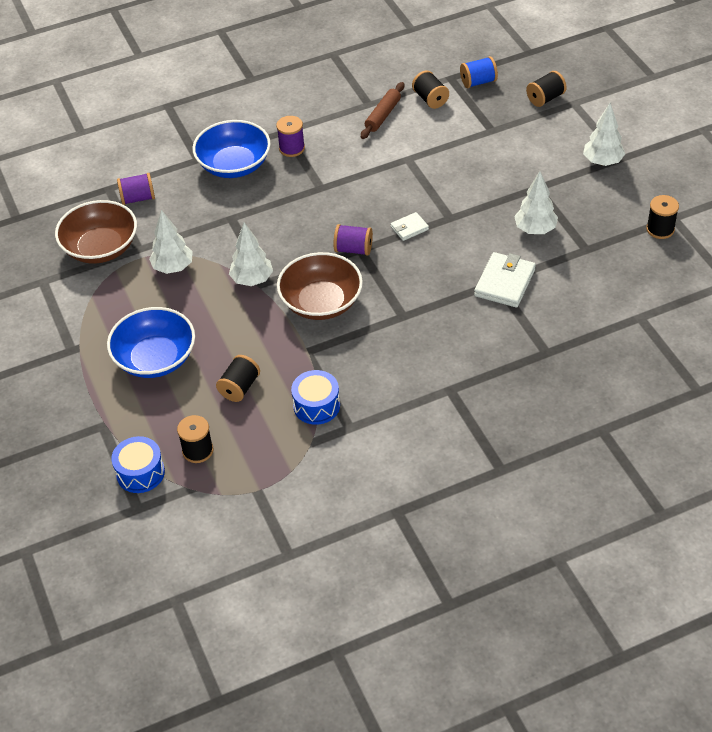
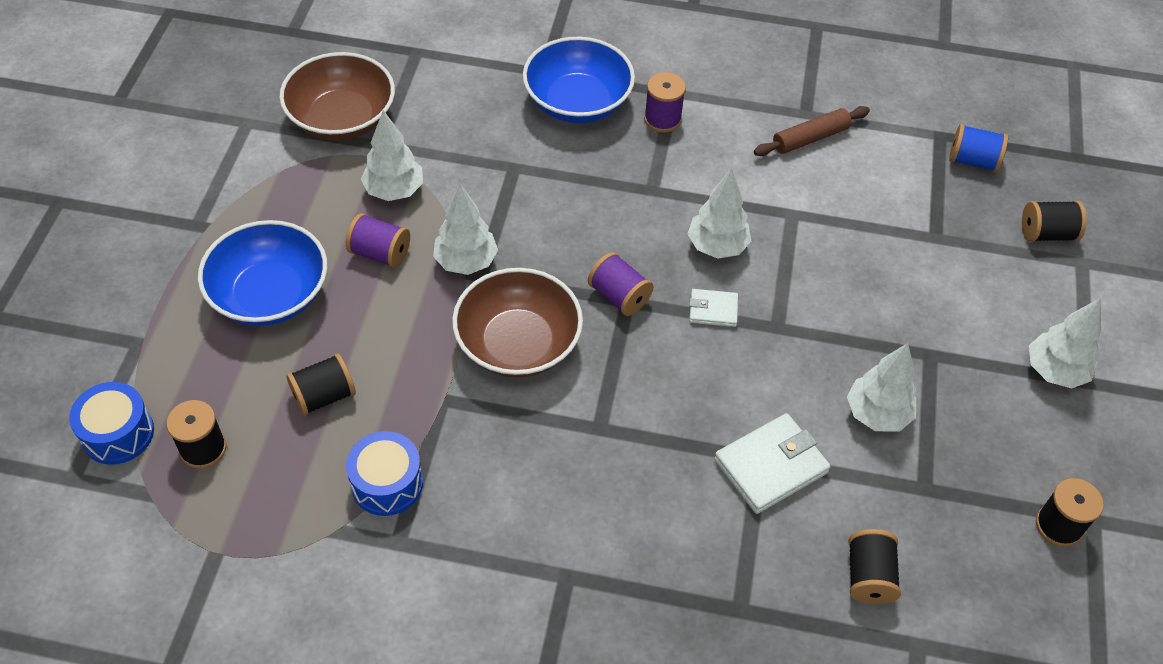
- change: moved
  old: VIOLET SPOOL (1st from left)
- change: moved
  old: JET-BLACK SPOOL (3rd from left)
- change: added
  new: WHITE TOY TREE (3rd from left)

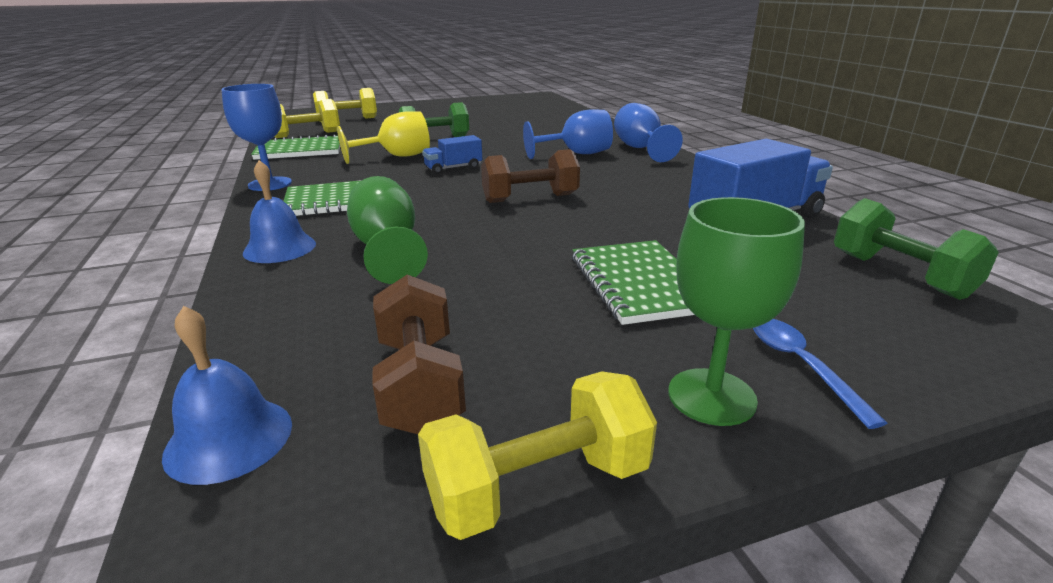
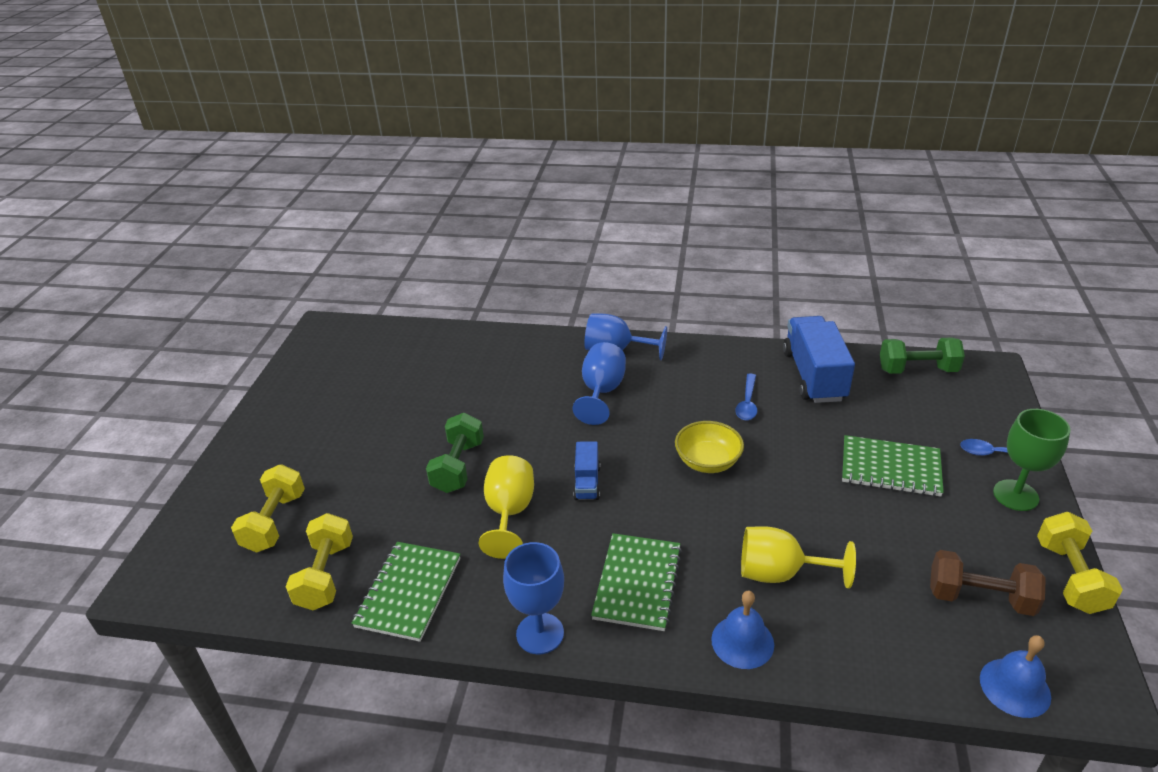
- change: recoloured
  old: LEAF-GREEN WINE GLASS (1st from left)
  new: GOLDEN WINE GLASS (2nd from left)
- change: replaced
  old: RUSSET HAND WEIGHT (2nd from left)
  new: GOLDEN SERVING BOWL
- change: added
  new: COBALT TABLESPOON (1st from left)

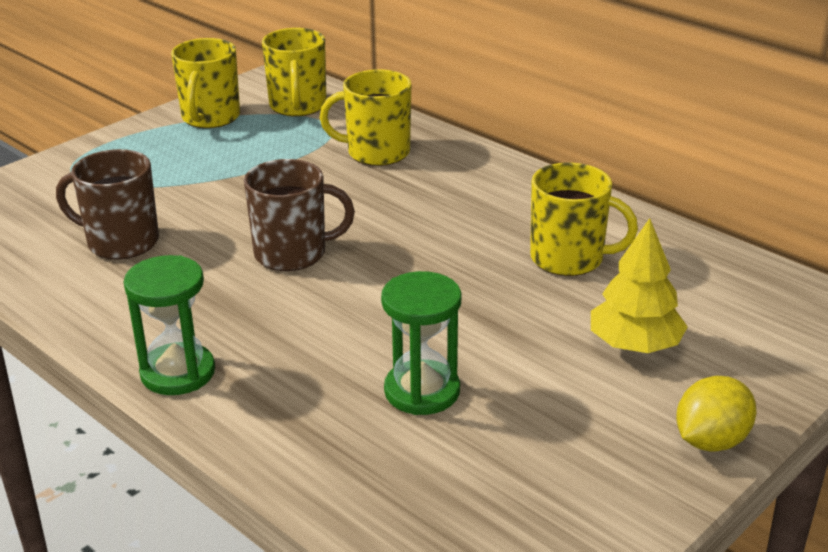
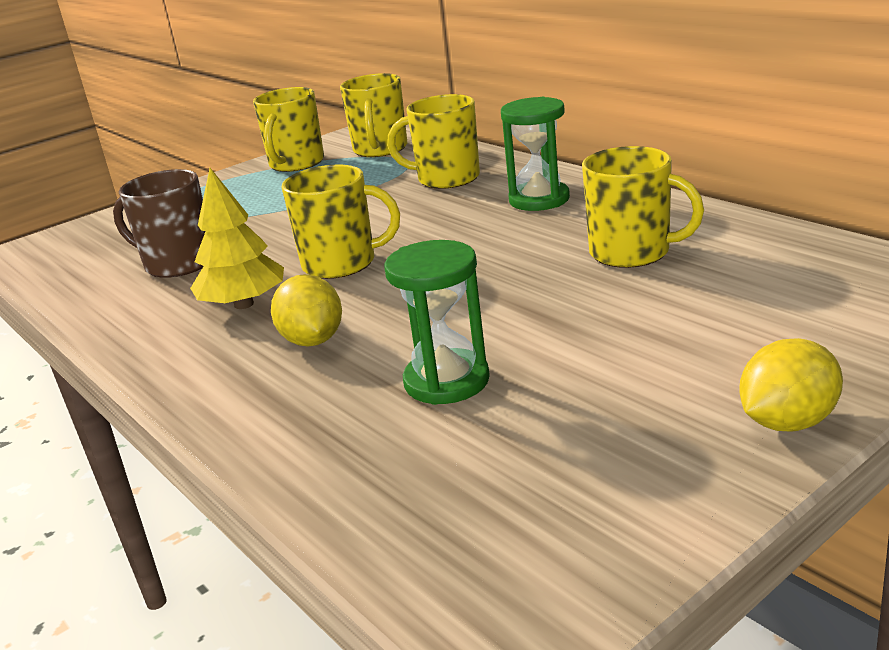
- change: moved
  old: LEAF-GREEN HOURGLASS (1st from left in the first image)
  new: LEAF-GREEN HOURGLASS (2nd from left)
- change: recoloured
  old: RUSSET COFFEE MUG (2nd from left)
  new: GOLDEN COFFEE MUG (2nd from left)
- change: moved
  old: GOLDEN TOY TREE
- change: added
  new: GOLDEN LEMON (1st from left)

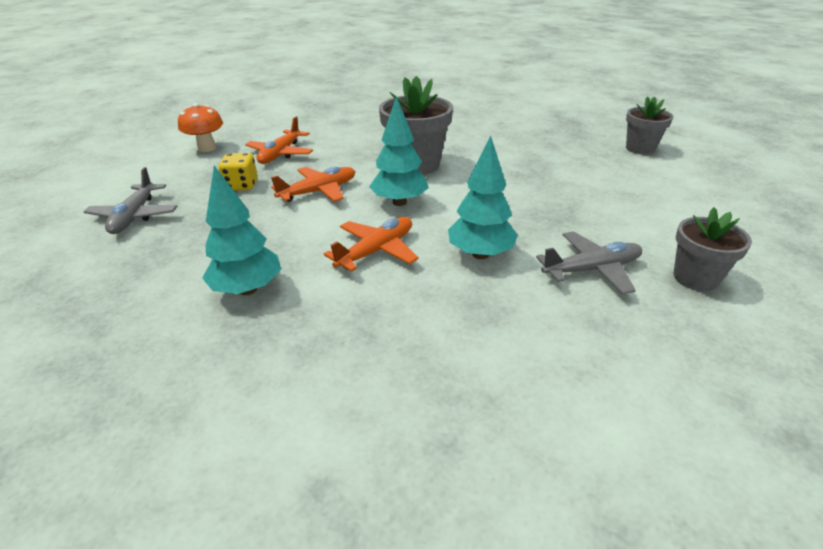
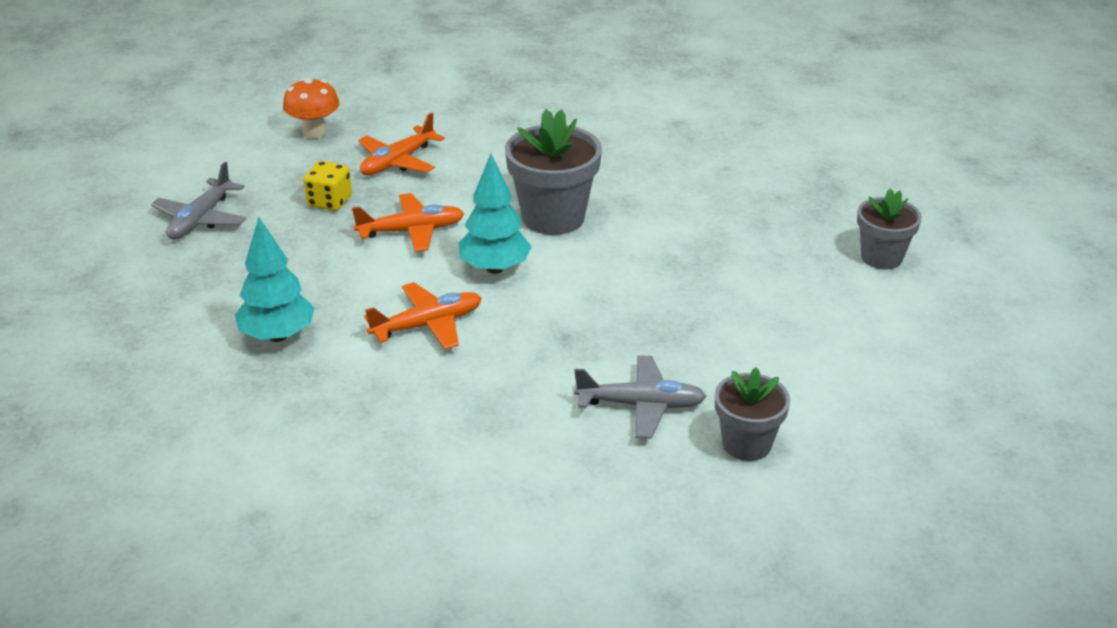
- change: removed
  old: AQUA TOY TREE (3rd from left)

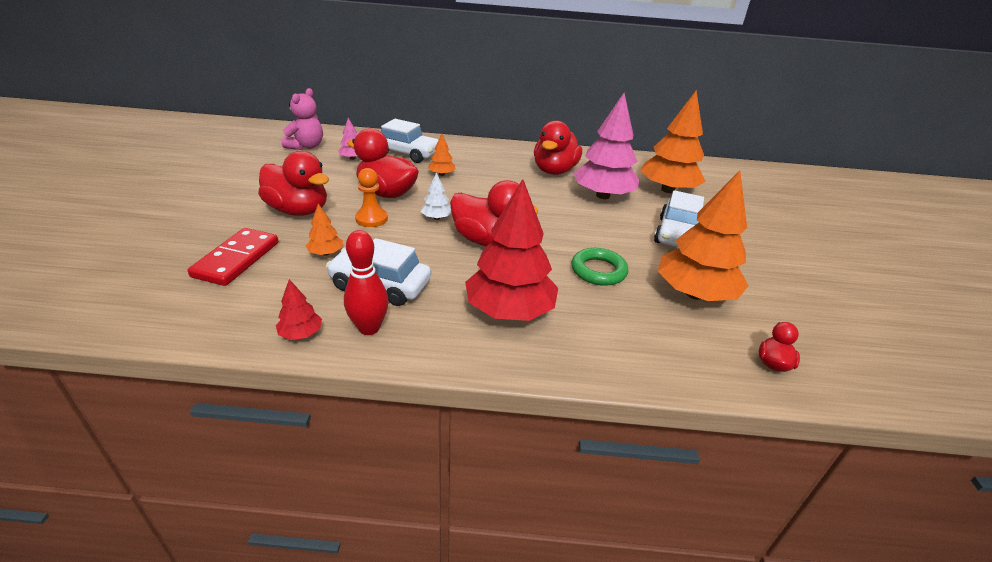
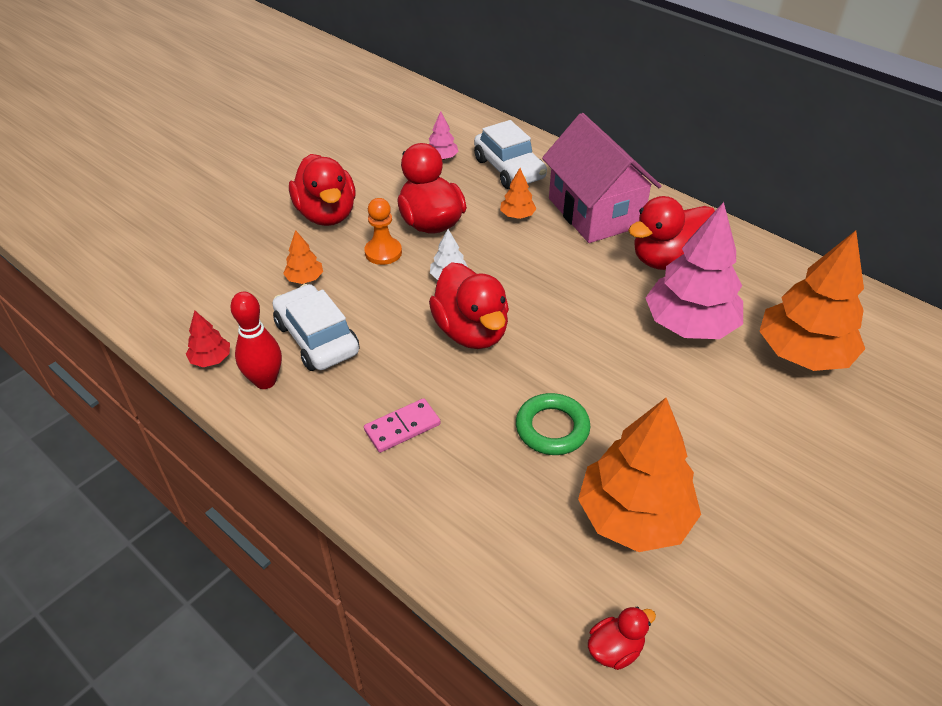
- change: removed
  old: SCARLET DOMINO PIECE
- change: removed
  old: ROSE-PINK TEDDY BEAR
- change: replaced
  old: SCARLET TOY TREE (2nd from left)
  new: ROSE-PINK DOMINO PIECE
- change: removed
  old: WHITE AUTOMOBILE (3rd from left)
- change: added
  new: ROSE-PINK HOUSE

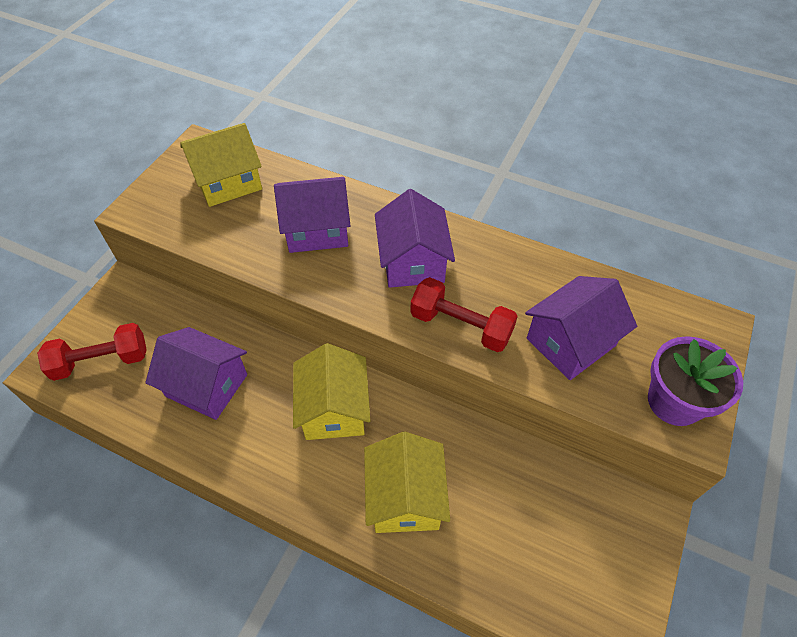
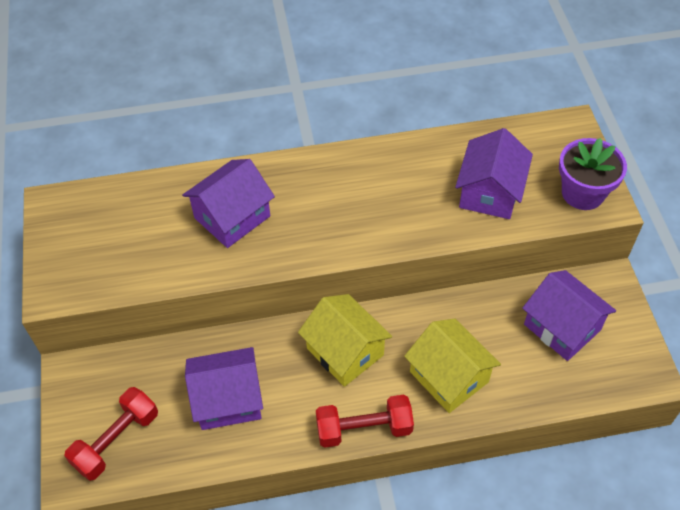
- change: removed
  old: GOLDEN HOUSE (1st from left)
- change: moved
  old: VIOLET HOUSE (3rd from left in the first image)
  new: VIOLET HOUSE (4th from left)
- change: moved
  old: SCARLET HAND WEIGHT (2nd from left)

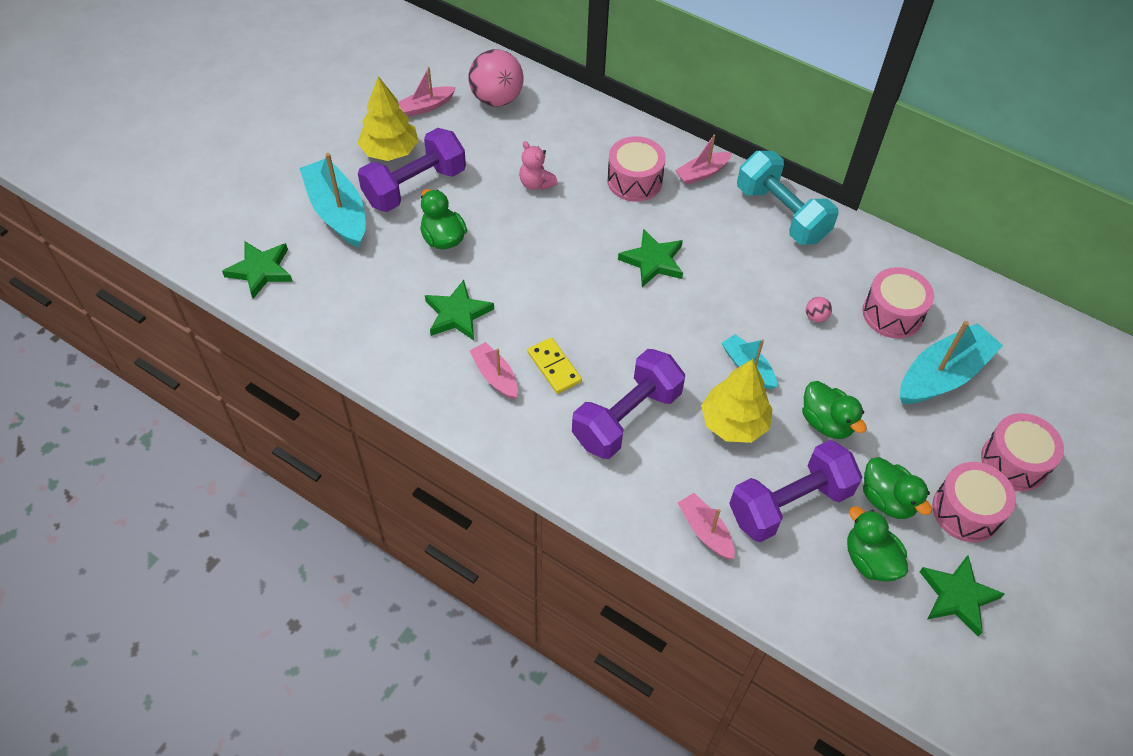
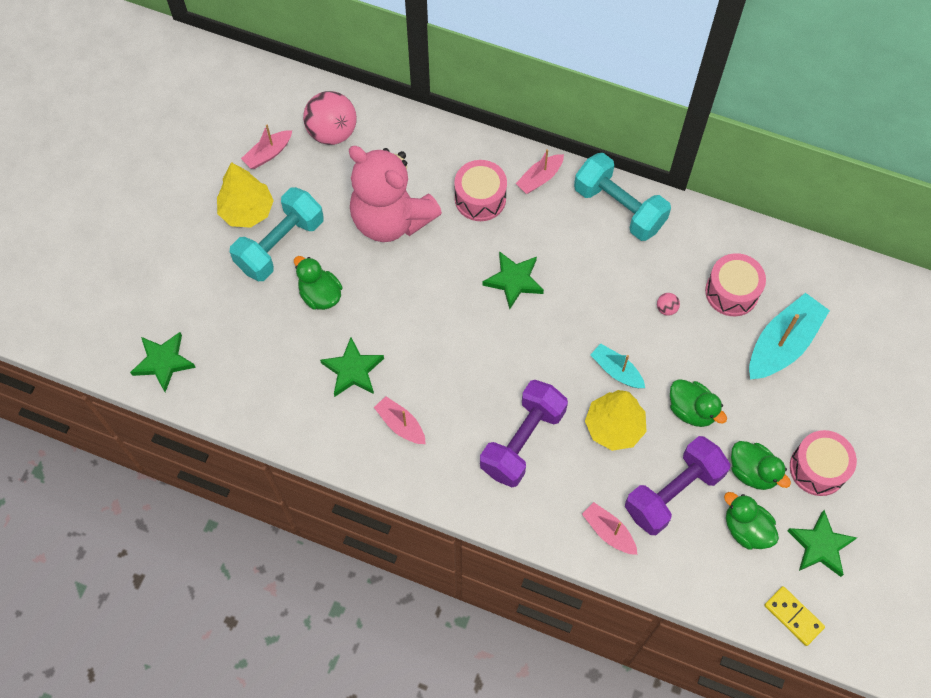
- change: removed
  old: AQUA TOY BOAT (1st from left)
- change: recoloured
  old: VIOLET HAND WEIGHT (1st from left)
  new: AQUA HAND WEIGHT (1st from left)
- change: resized
  old: ROSE-PINK TEDDY BEAR
  factor: 2.5
- change: moved
  old: GOLDEN DOMINO PIECE
- change: removed
  old: ROSE-PINK TOY DRUM (4th from left)

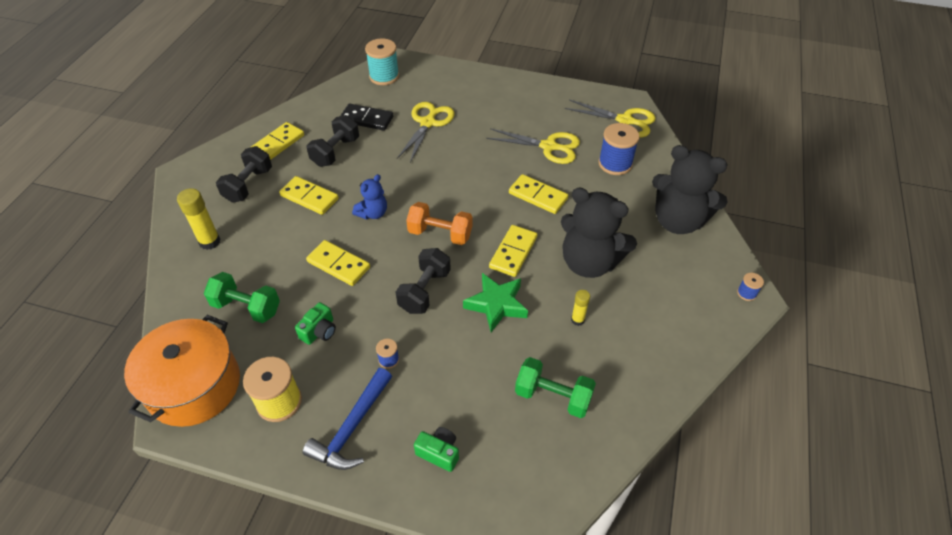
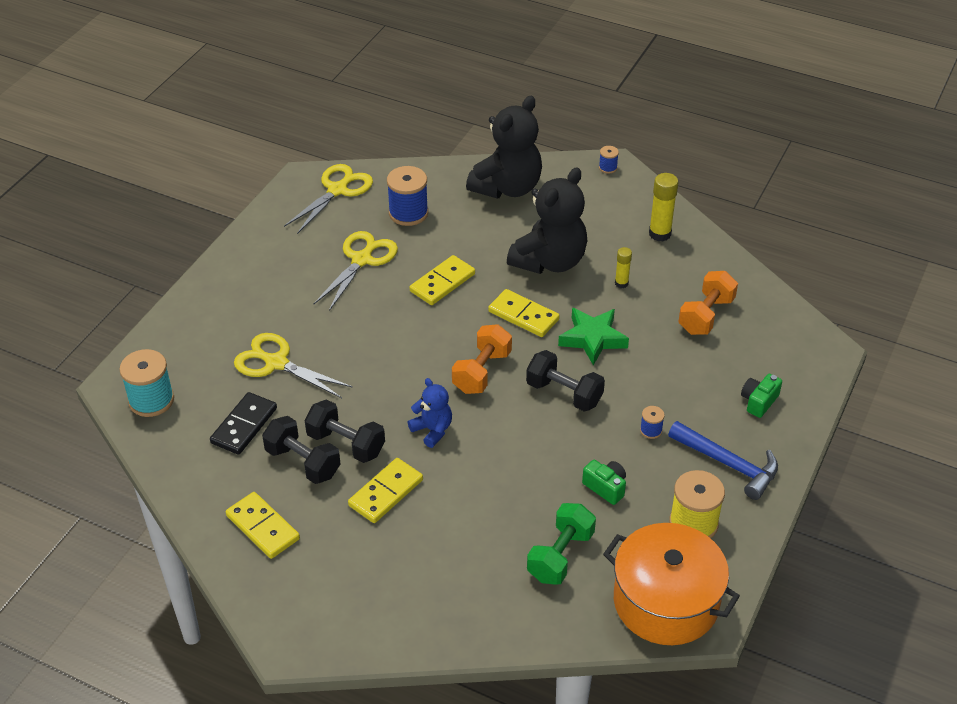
- change: moved
  old: GOLDEN STICK OF GLUE (1st from left in the first image)
  new: GOLDEN STICK OF GLUE (2nd from left)
- change: moved
  old: JET-BLACK HAND WEIGHT (1st from left in the first image)
  new: JET-BLACK HAND WEIGHT (2nd from left)
- change: removed
  old: GOLDEN DOMINO PIECE (3rd from left)
- change: recoloured
  old: LEAF-GREEN HAND WEIGHT (2nd from left)
  new: BRIGHT ORANGE HAND WEIGHT (2nd from left)

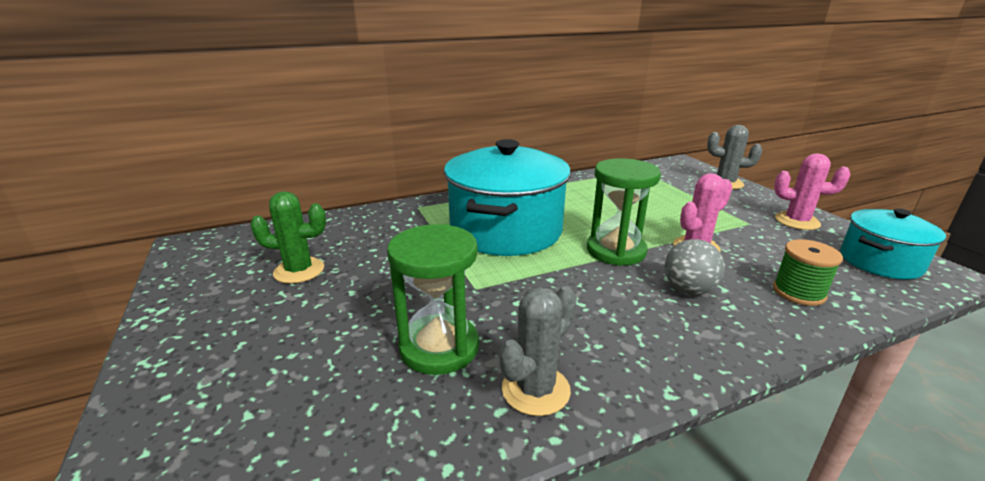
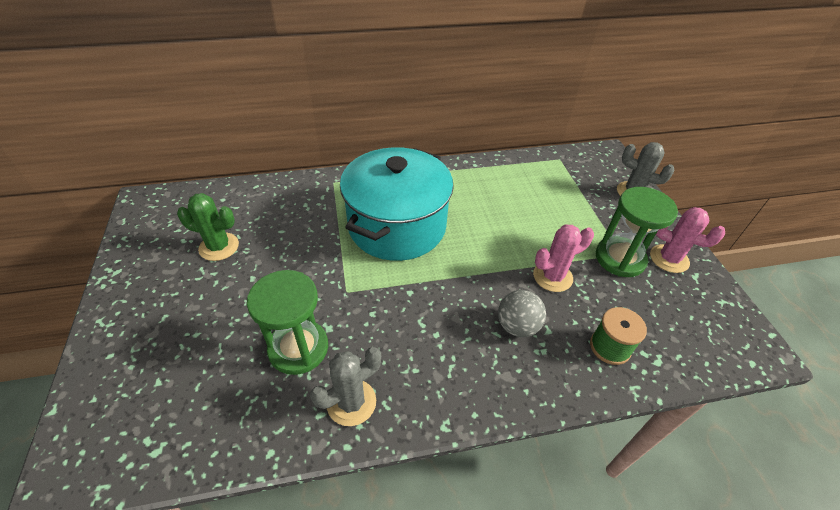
- change: moved
  old: LEAF-GREEN HOURGLASS (2nd from left)
- change: removed
  old: AQUA POT (2nd from left)

